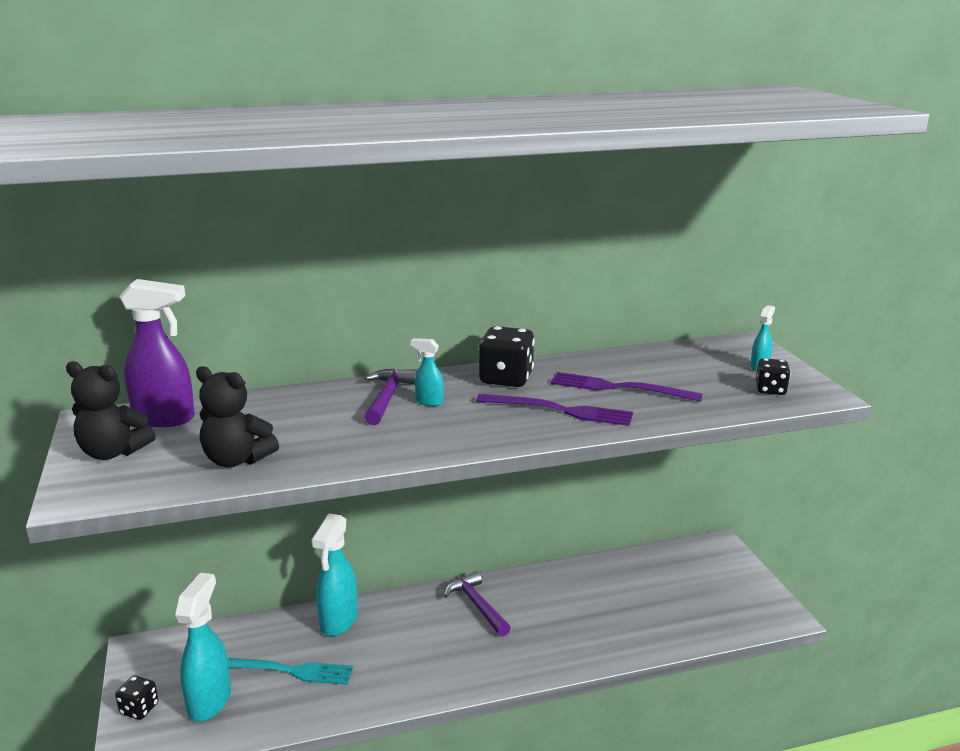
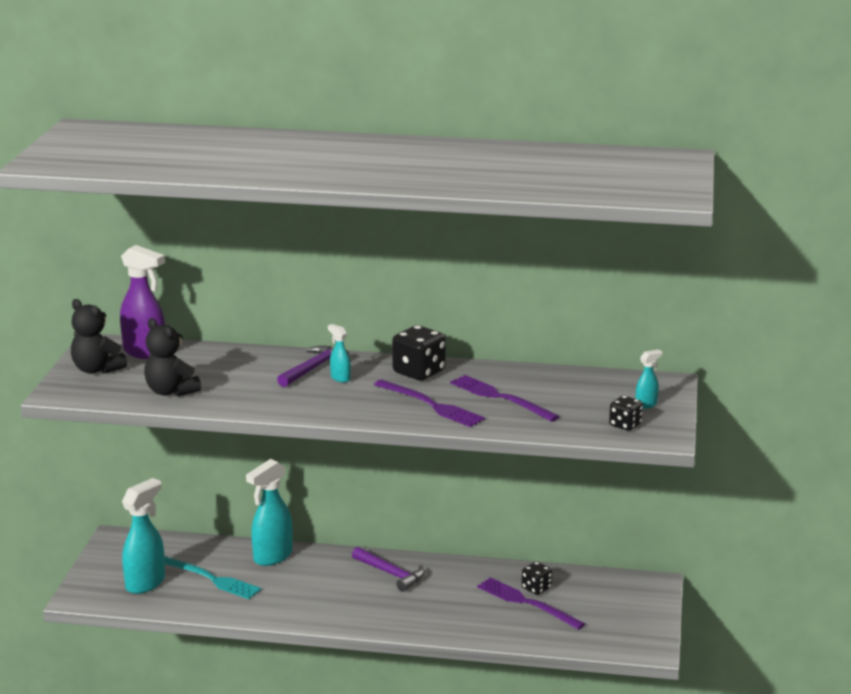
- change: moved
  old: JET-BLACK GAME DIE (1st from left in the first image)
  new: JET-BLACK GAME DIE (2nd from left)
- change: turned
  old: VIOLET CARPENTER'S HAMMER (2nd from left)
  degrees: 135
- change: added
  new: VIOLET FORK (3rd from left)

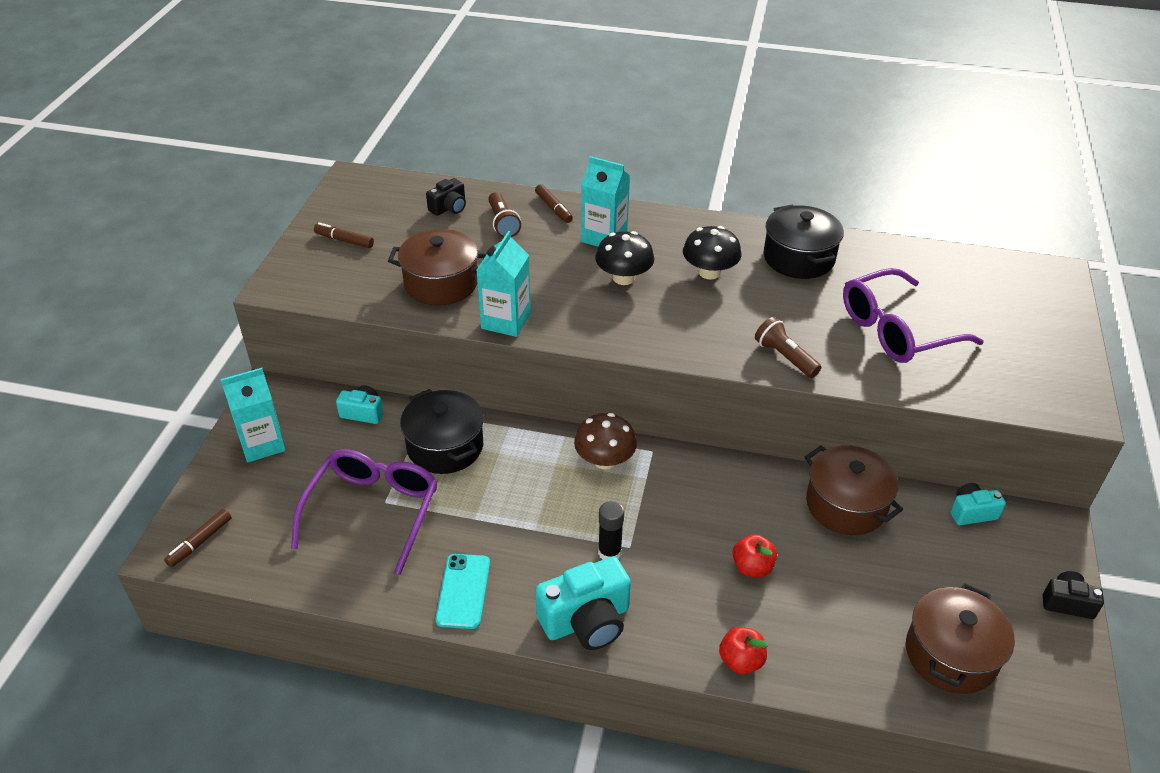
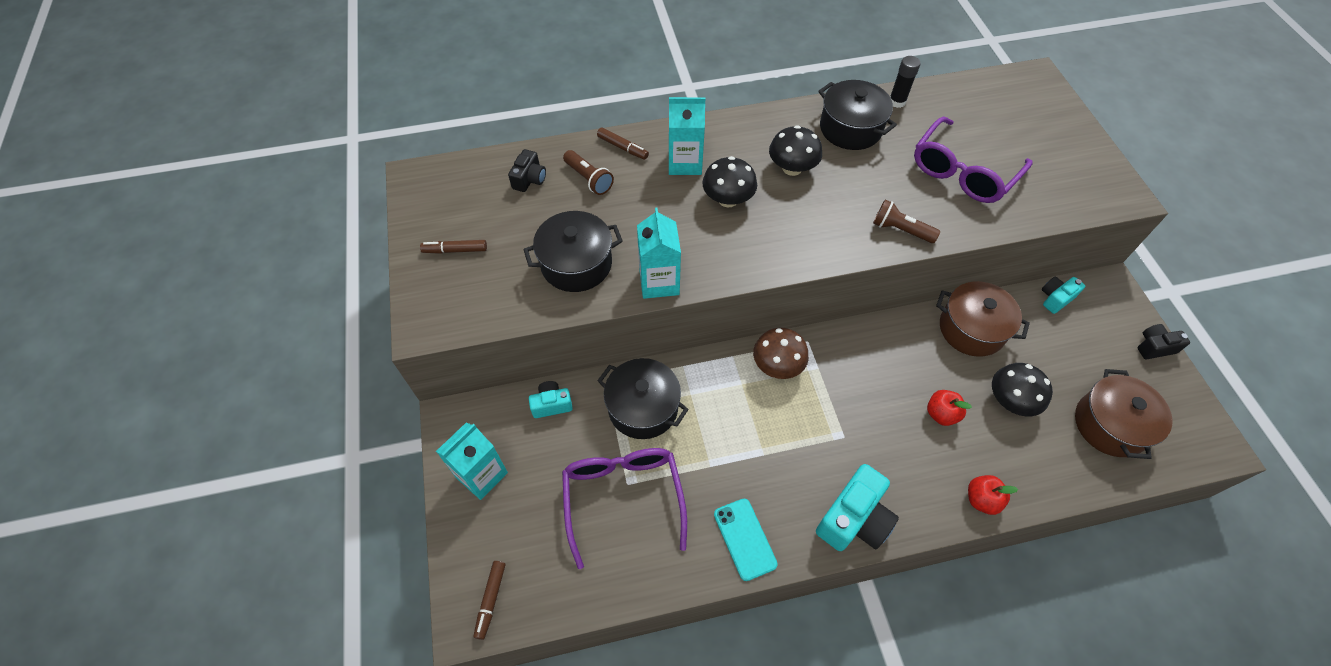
- change: recoloured
  old: RUSSET POT (1st from left)
  new: JET-BLACK POT (1st from left)
- change: moved
  old: JET-BLACK STICK OF GLUE
- change: added
  new: JET-BLACK TOADSTOOL (3rd from left)

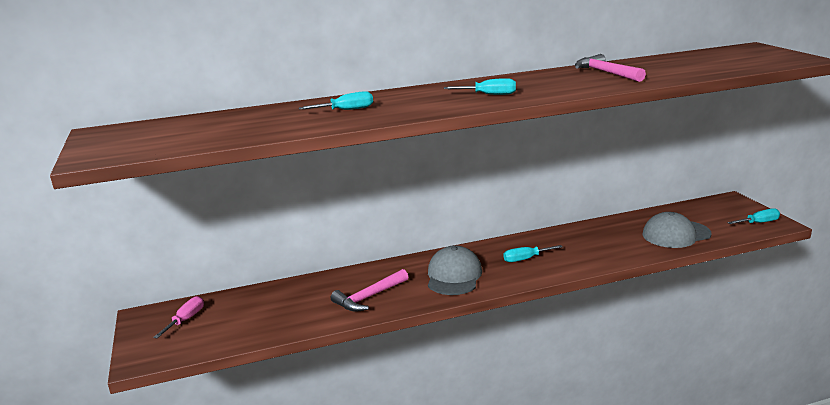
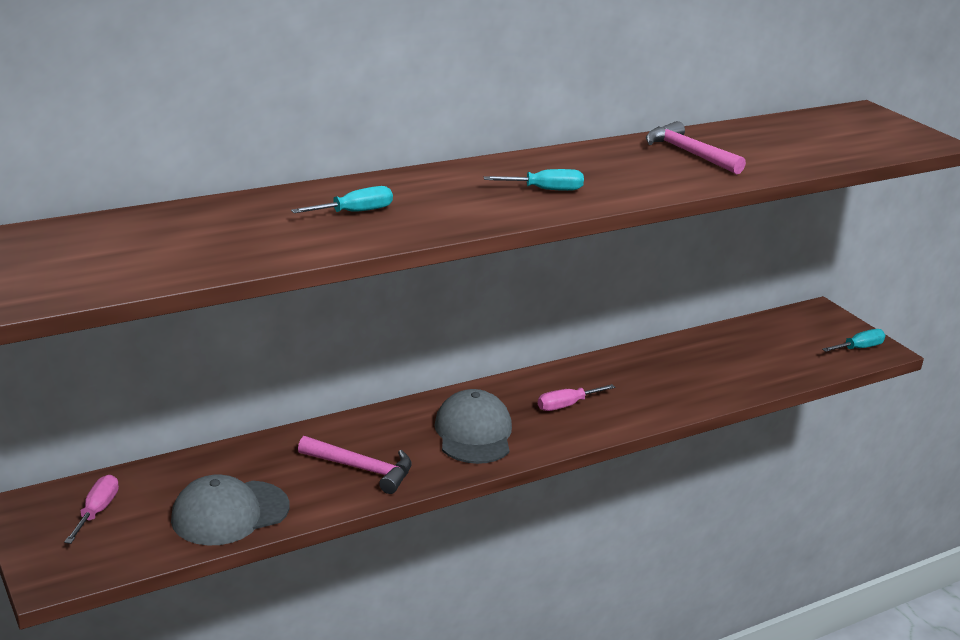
- change: turned
  old: ROSE-PINK CARPENTER'S HAMMER (1st from left)
  degrees: -105
- change: recoloured
  old: AQUA HAND SCREWDRIVER (3rd from left)
  new: ROSE-PINK HAND SCREWDRIVER (2nd from left)
- change: moved
  old: ASH-GREY PEAKED CAP (2nd from left in the first image)
  new: ASH-GREY PEAKED CAP (1st from left)

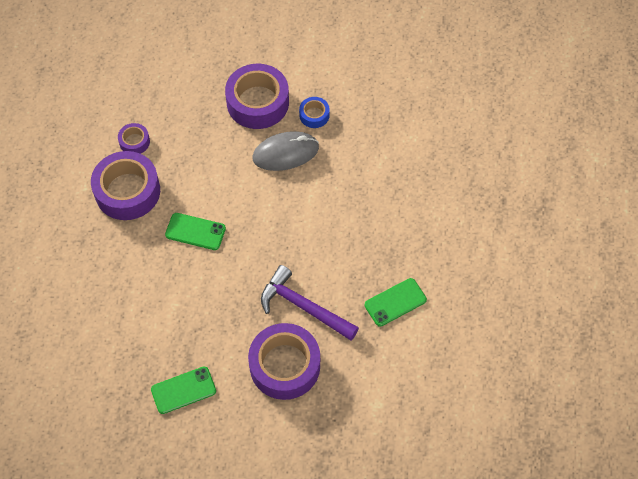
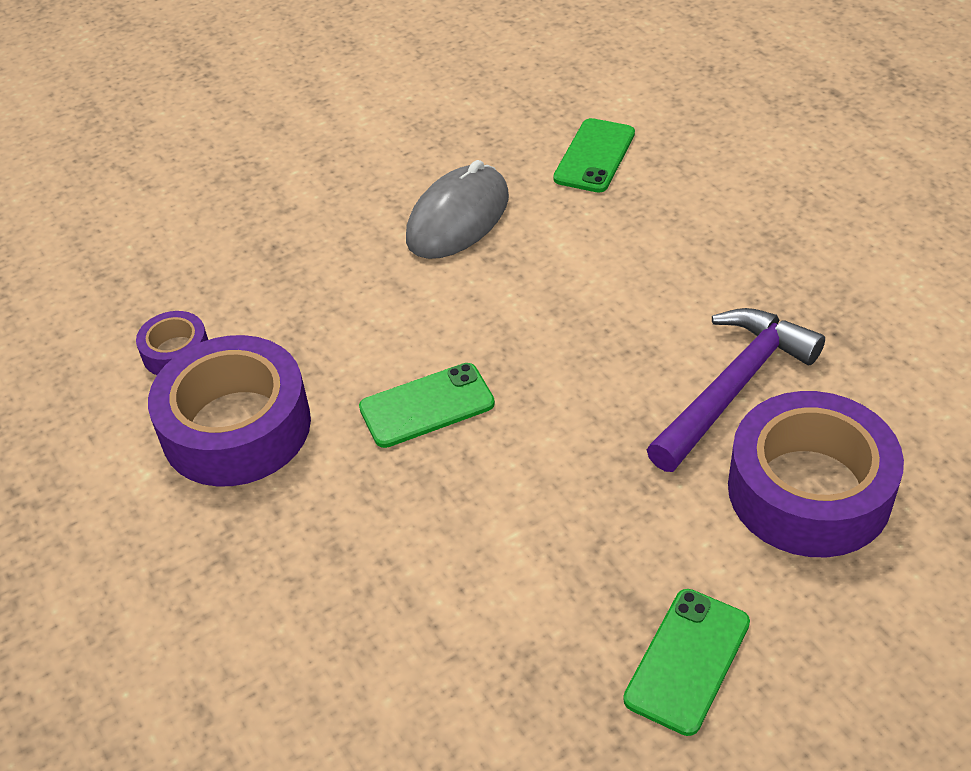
- change: removed
  old: VIOLET TAPE (3rd from left)
- change: turned
  old: VIOLET CARPENTER'S HAMMER
  degrees: 135
- change: removed
  old: COBALT TAPE
- change: moved
  old: LEAF-GREEN SMARTPHONE (3rd from left in the first image)
  new: LEAF-GREEN SMARTPHONE (2nd from left)

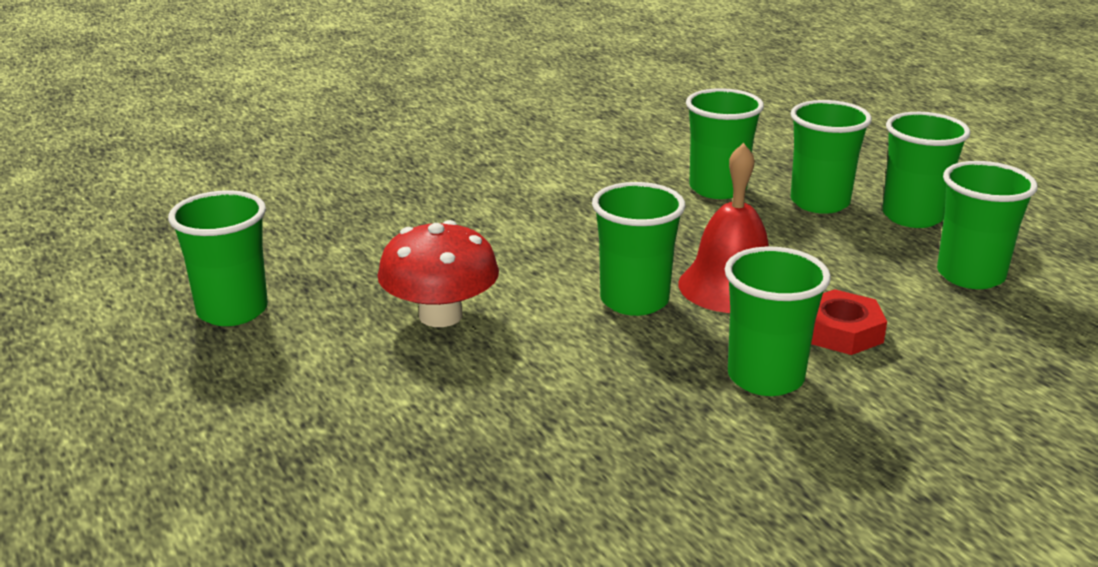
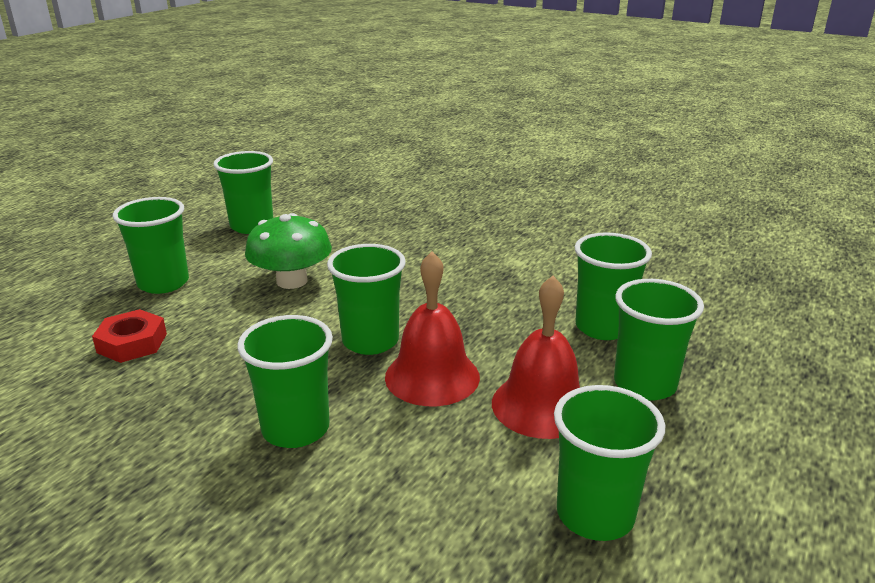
- change: recoloured
  old: SCARLET TOADSTOOL
  new: LEAF-GREEN TOADSTOOL
- change: moved
  old: SCARLET HEXAGON NUT
- change: moved
  old: LEAF-GREEN CUP (6th from left in the first image)
  new: LEAF-GREEN CUP (1st from left)
- change: added
  new: SCARLET SCHOOL BELL (2nd from left)

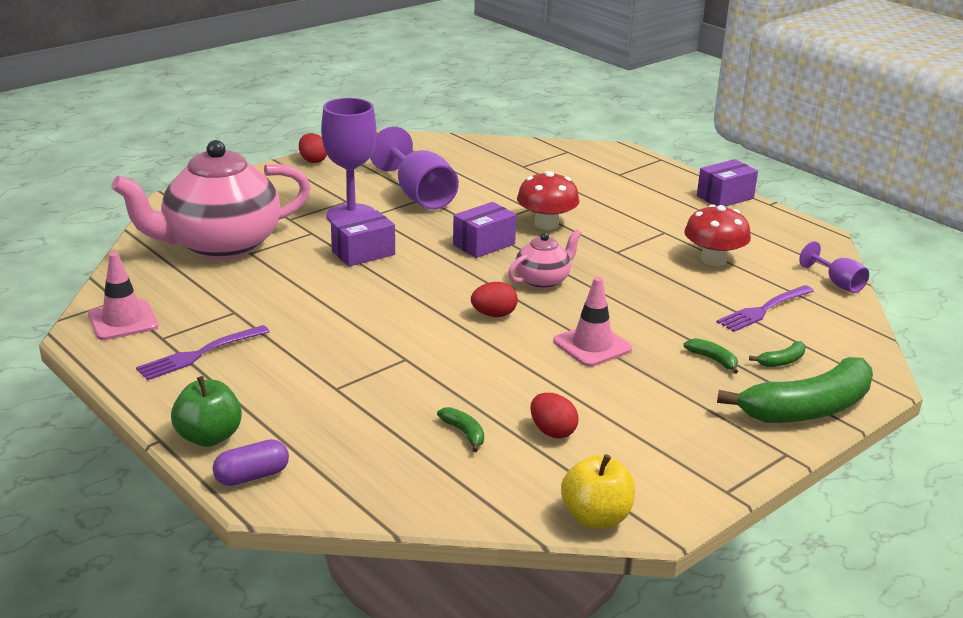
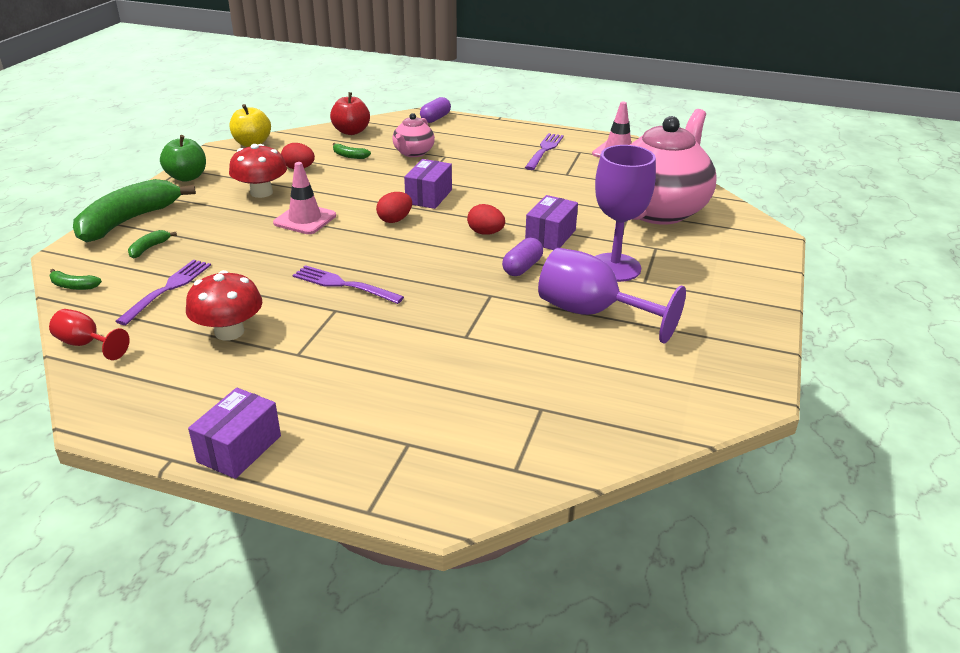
- change: moved
  old: LEAF-GREEN TOY APPLE
- change: moved
  old: SCARLET TOY EGG (1st from left in the first image)
  new: SCARLET TOY EGG (3rd from left)
- change: moved
  old: VIOLET PARCEL (2nd from left)
- change: moved
  old: ROSE-PINK TEA POT (2nd from left in the first image)
  new: ROSE-PINK TEA POT (1st from left)
- change: moved
  old: SCARLET TOADSTOOL (1st from left in the first image)
  new: SCARLET TOADSTOOL (2nd from left)
- change: moved
  old: LEAF-GREEN BANANA FRUIT (2nd from left in the first image)
  new: LEAF-GREEN BANANA FRUIT (1st from left)
- change: recoloured
  old: VIOLET WINE GLASS (3rd from left)
  new: SCARLET WINE GLASS
- change: added
  new: VIOLET FORK (2nd from left)
- change: added
  new: SCARLET TOY APPLE
- change: added
  new: VIOLET CAPSULE (2nd from left)

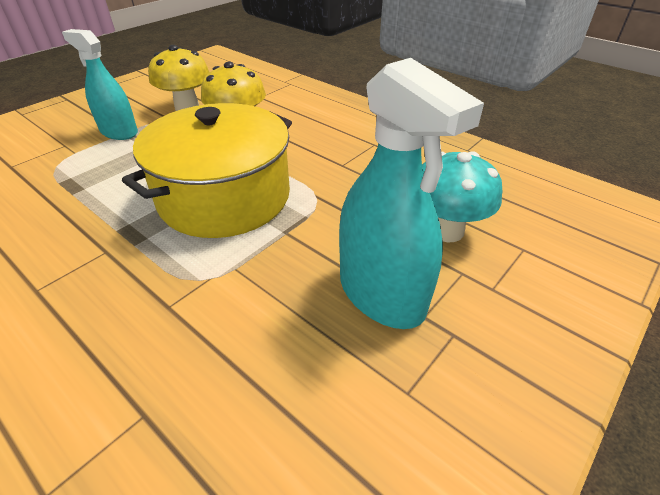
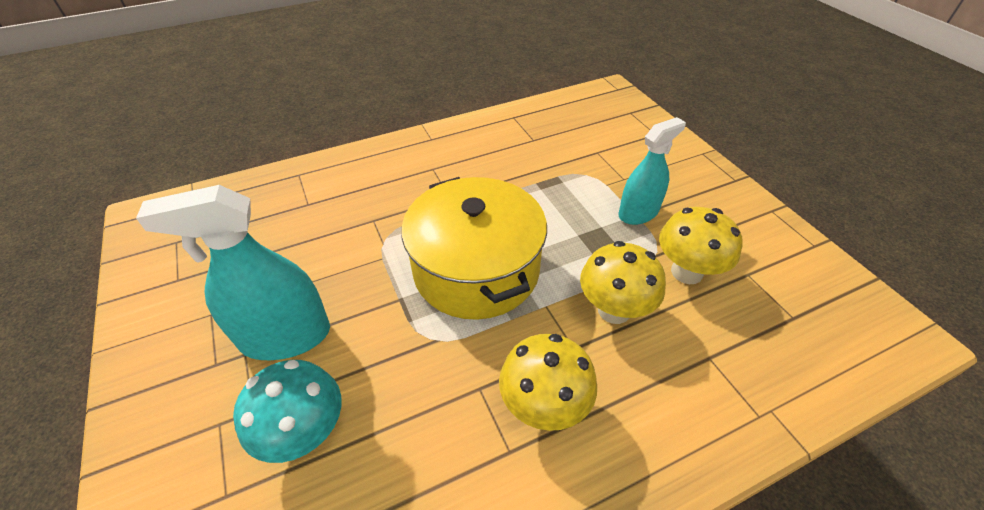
- change: added
  new: GOLDEN TOADSTOOL (1st from left)

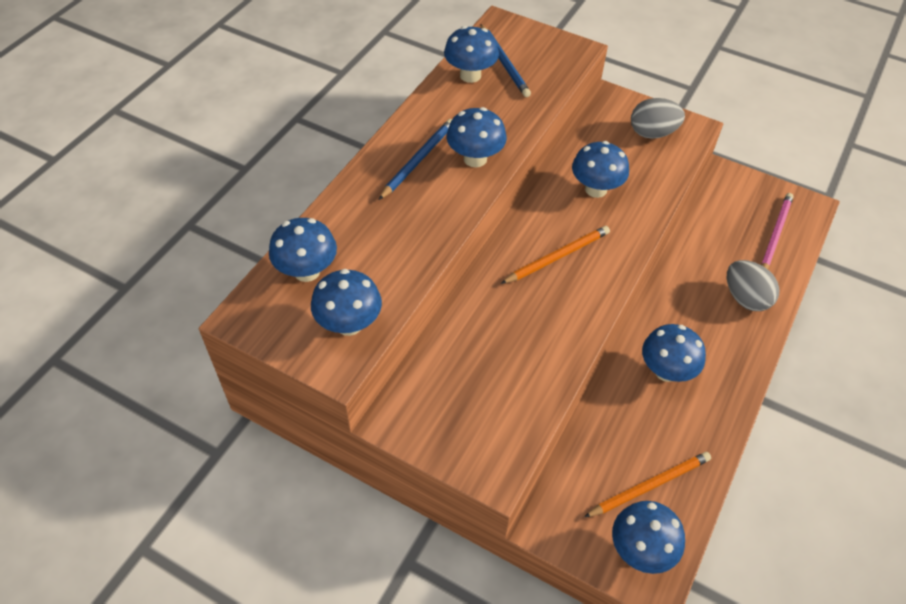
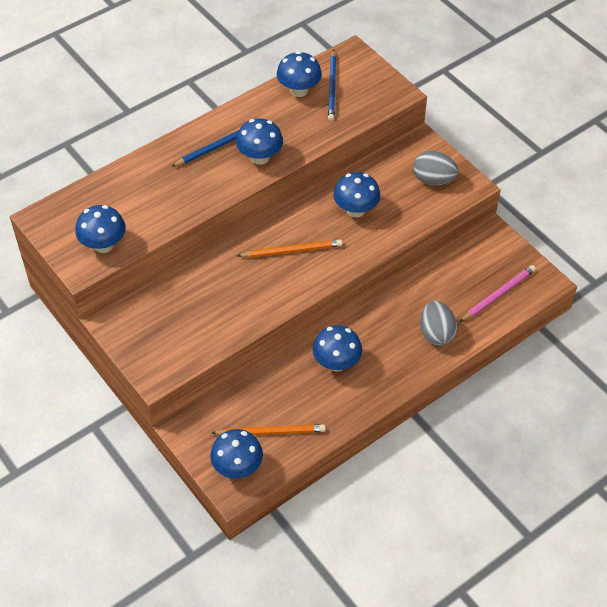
- change: removed
  old: COBALT TOADSTOOL (1st from left)

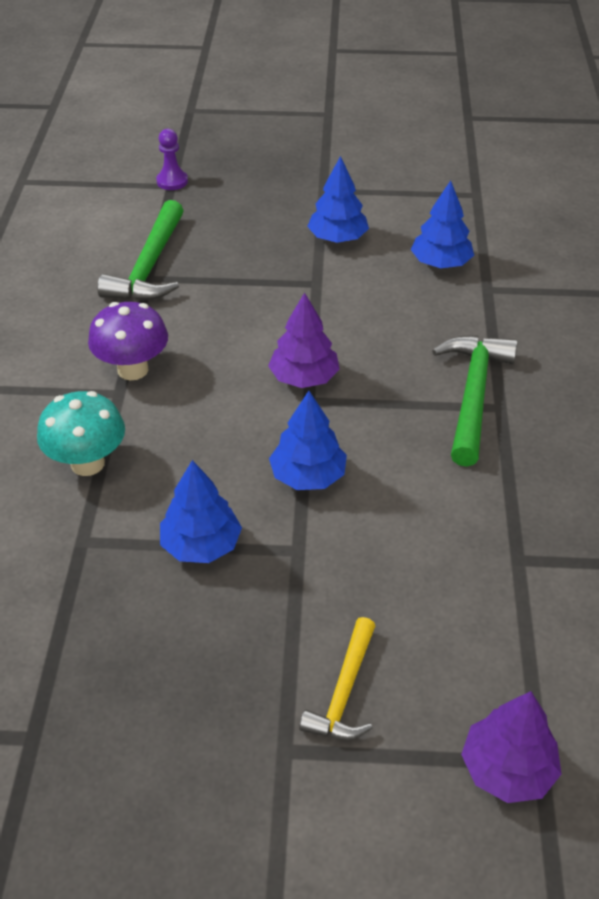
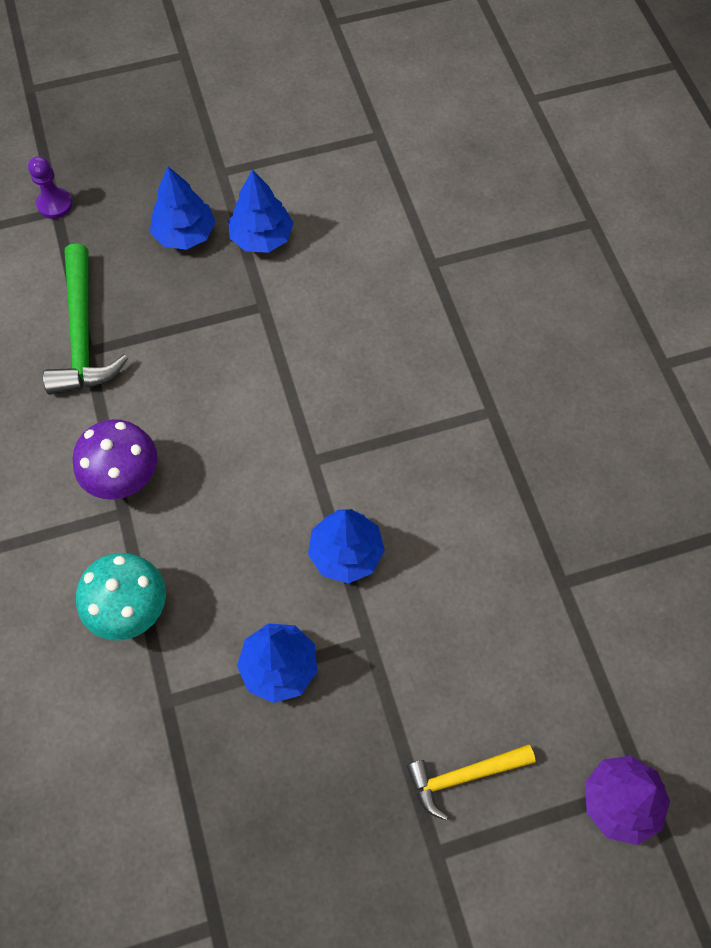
- change: removed
  old: VIOLET TOY TREE (1st from left)
- change: turned
  old: GOLDEN CARPENTER'S HAMMER
  degrees: 75
- change: moved
  old: COBALT TOY TREE (4th from left in the first image)
  new: COBALT TOY TREE (1st from left)
- change: removed
  old: LEAF-GREEN CARPENTER'S HAMMER (2nd from left)

